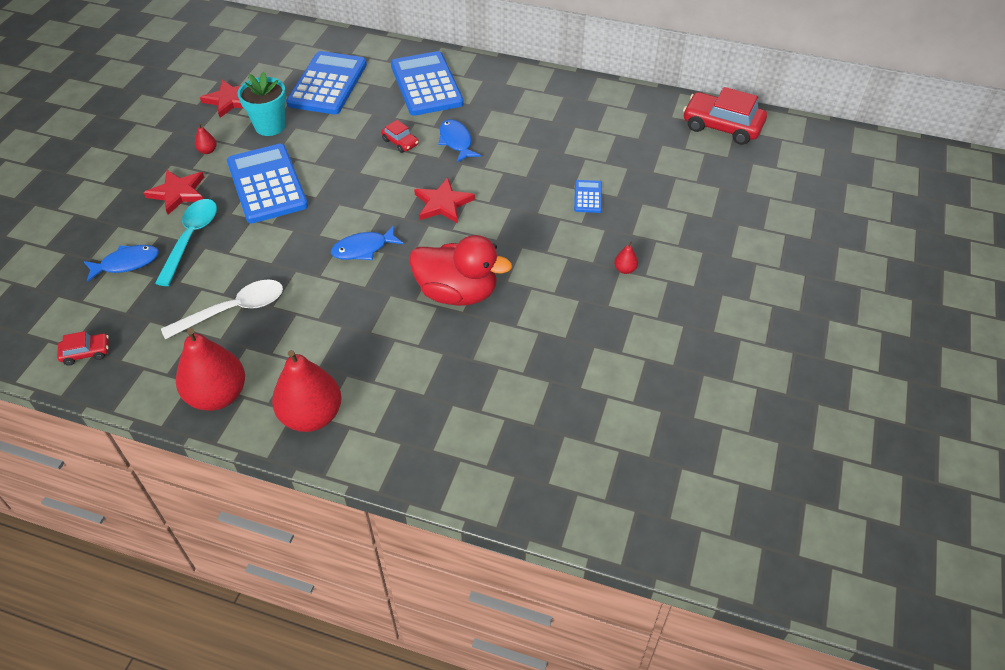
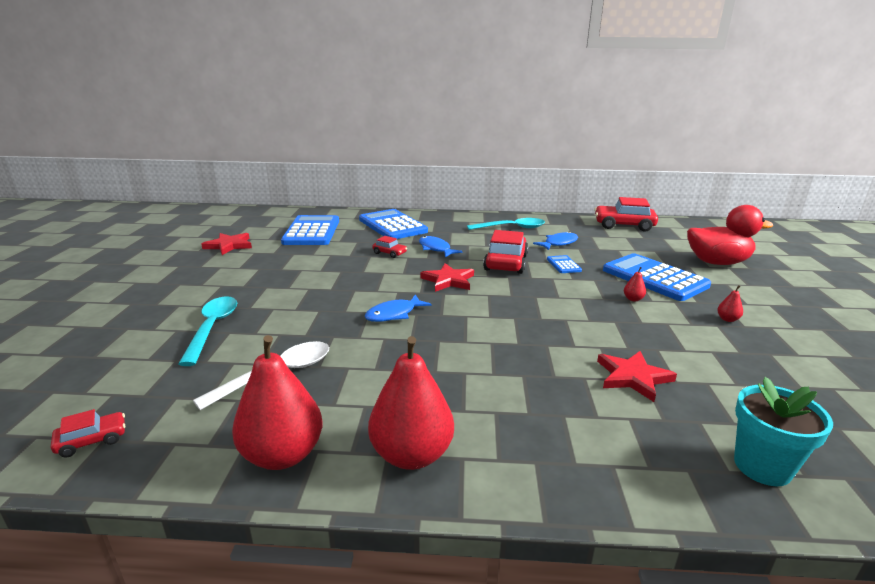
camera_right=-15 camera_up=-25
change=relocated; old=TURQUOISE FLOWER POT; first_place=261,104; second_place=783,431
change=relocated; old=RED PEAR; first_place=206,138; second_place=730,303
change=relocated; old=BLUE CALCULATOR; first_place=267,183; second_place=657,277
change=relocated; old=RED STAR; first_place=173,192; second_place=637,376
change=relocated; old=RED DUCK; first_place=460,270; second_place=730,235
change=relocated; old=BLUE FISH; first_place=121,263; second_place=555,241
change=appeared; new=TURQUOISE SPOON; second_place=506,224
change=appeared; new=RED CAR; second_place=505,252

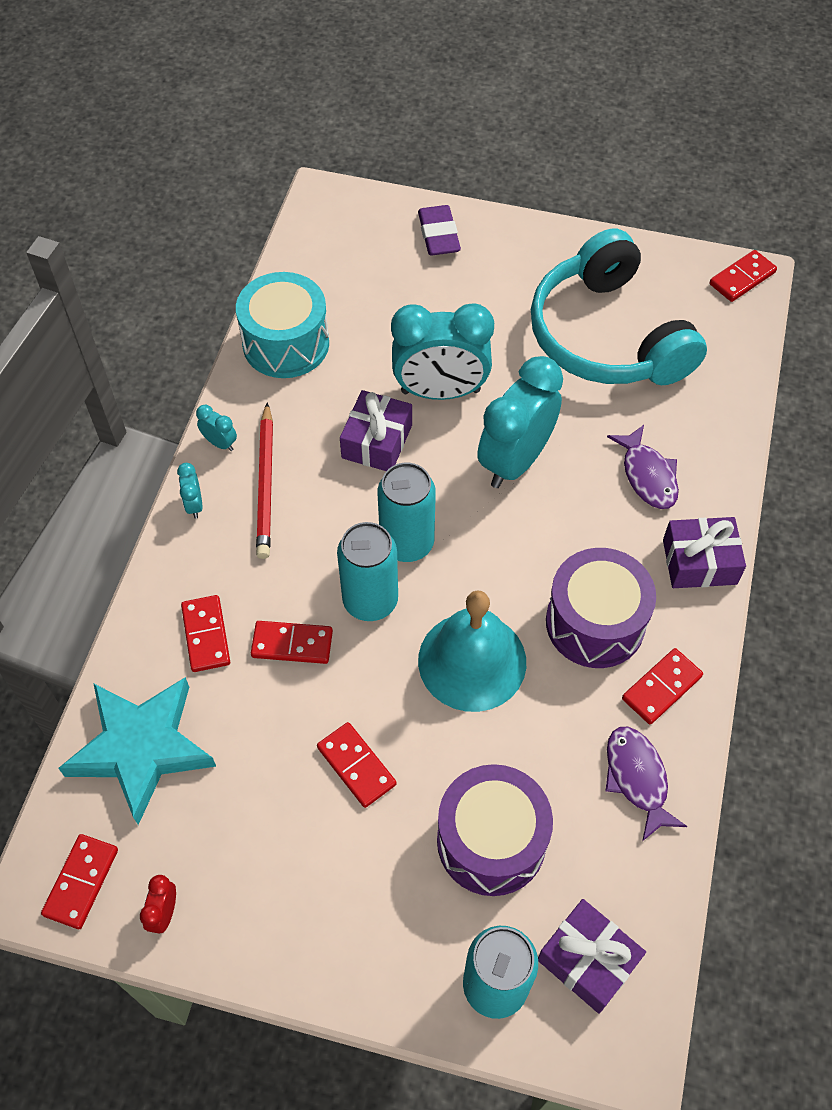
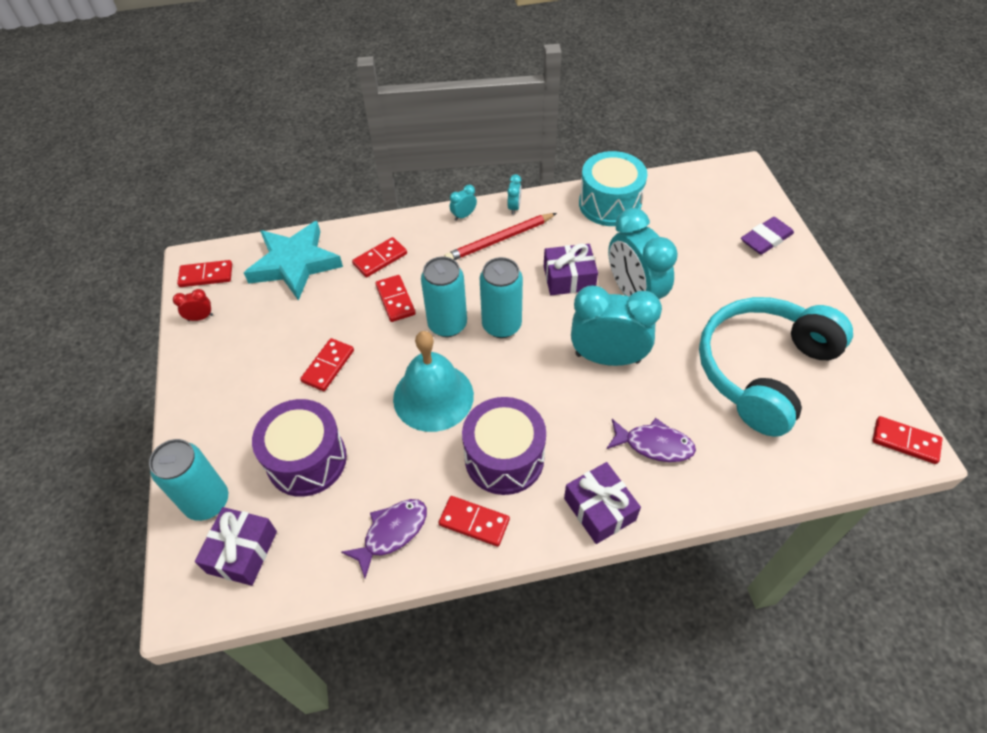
camera_right=65 camera_up=-5
change=spun; old=PURPLE FISH; first_place=643,467; second_place=651,440; degrees=-120

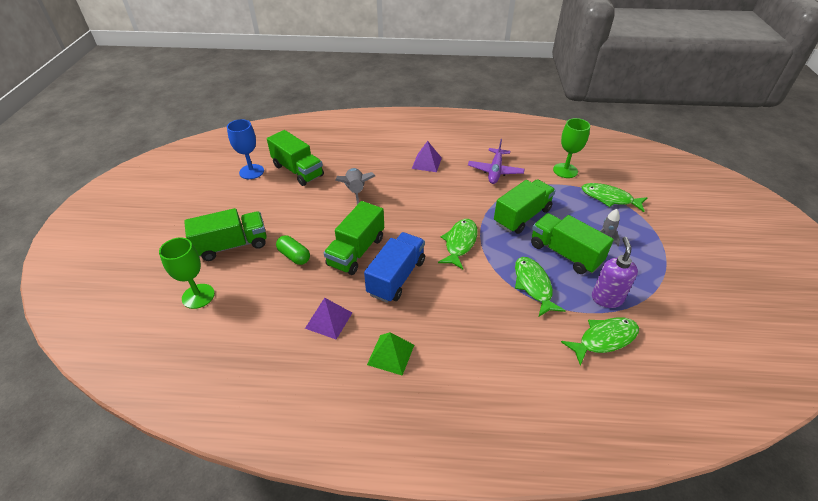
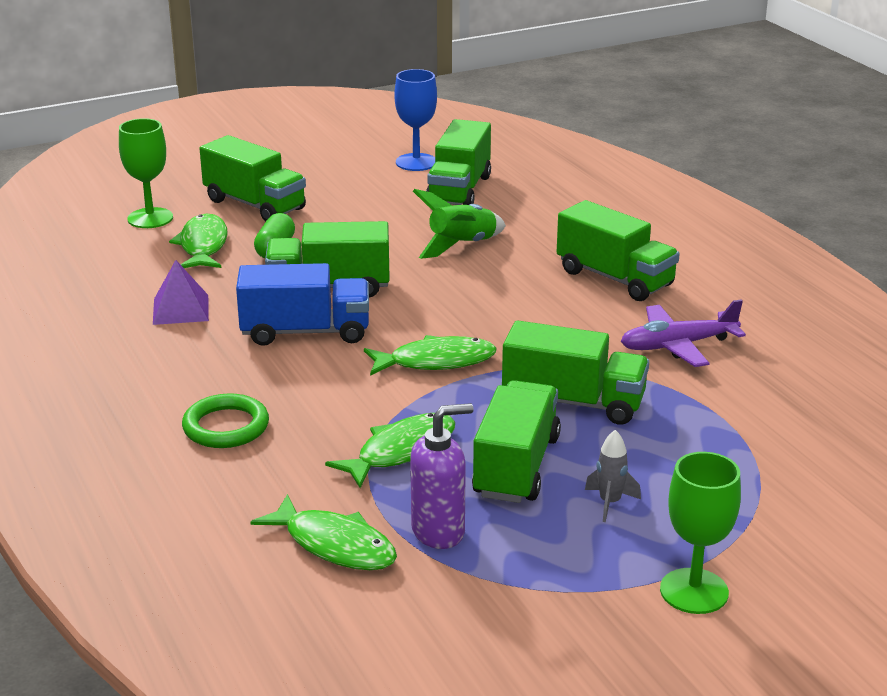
camera_right=60 camera_up=-15
change=relocated; old=GREEN GOBLET; first_place=571,148; second_place=700,533
change=exchanged; old=PURPLE PYRAMID; new=GREEN TRUCK; first_place=427,156; second_place=618,250
change=colour; old=GREY ROCKET; new=GREEN ROCKET; first_place=355,186; second_place=459,224
change=relocated; old=GREEN FISH; first_place=615,197; second_place=198,240
change=missing; old=GREEN PYRAMID; first_place=390,354
change=appeared; new=GREEN RING; second_place=225,420

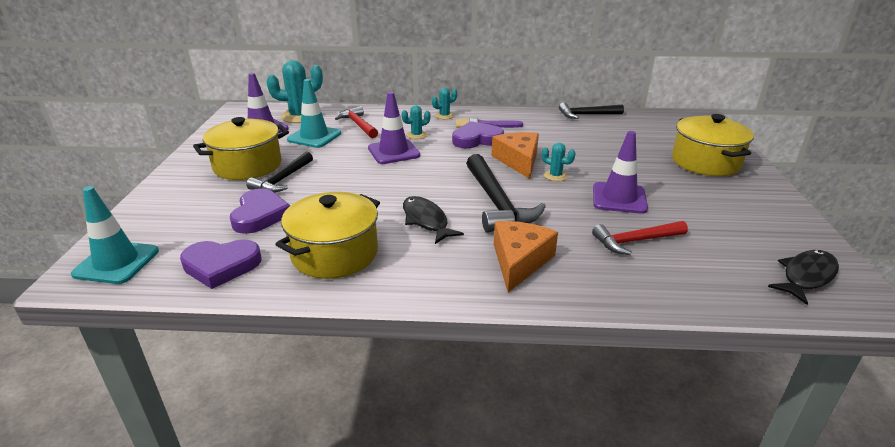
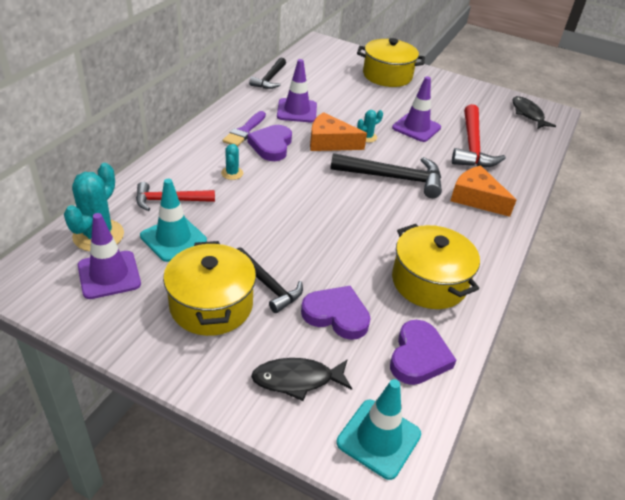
camera_right=-70 camera_up=10
change=missing; old=TURQUOISE CACTUS; first_place=444,103
change=relocated; old=PURPLE TRAFFIC CONE; first_place=394,128; second_place=297,90
change=relocated; old=BLACK FISH; first_place=433,220; second_place=301,379
change=size; old=RED HAMMER; first_place=640,238; second_place=479,135; factor=1.57

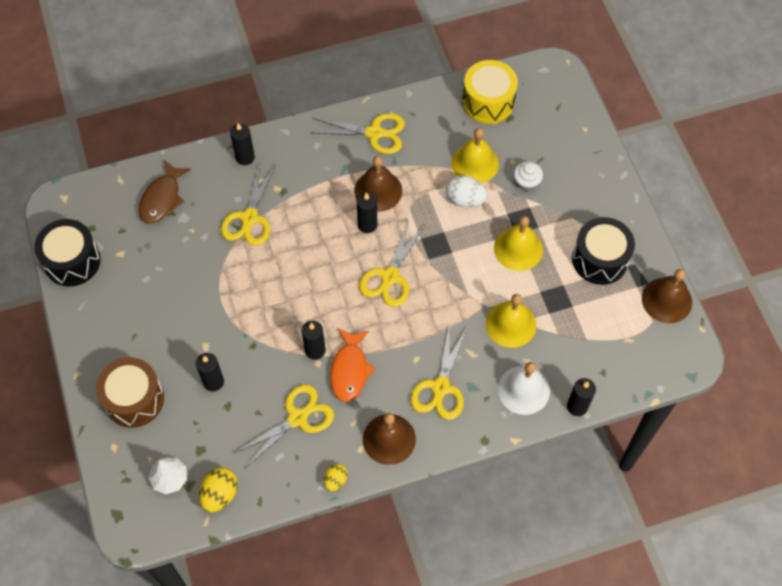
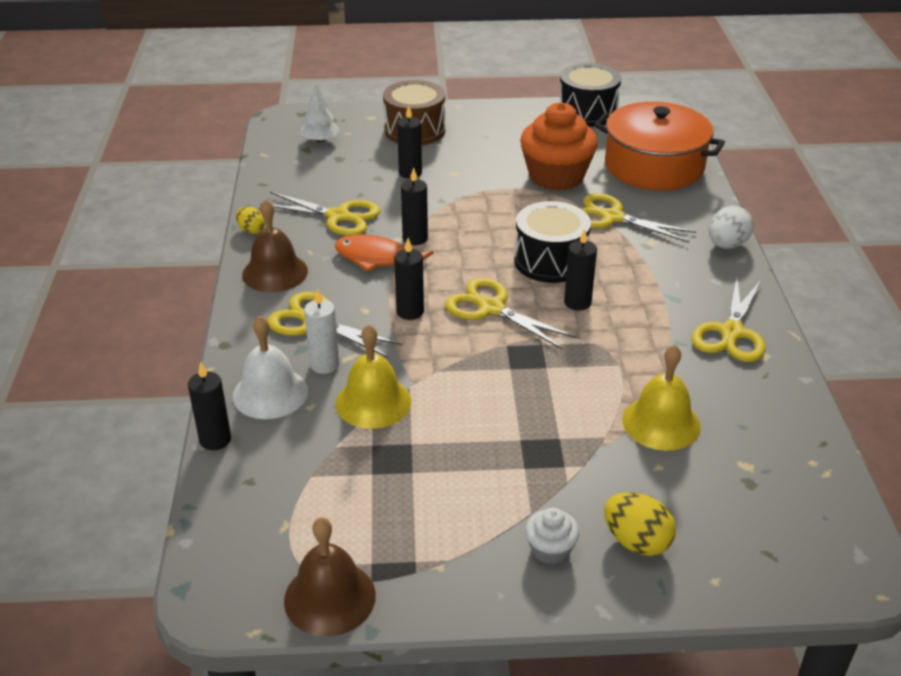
camera_right=105 camera_up=-25
change=missing; old=YELLOW DRUM; first_place=490,92
change=relocated; old=BLACK CANDLE; first_place=242,144; second_place=409,279
change=missing; old=BROWN BELL; first_place=378,184
change=exchanged; old=BROWN FISH; new=ORANGE POT; first_place=165,192; second_place=659,146
change=relocated; old=WHITE CUPCAKE; first_place=528,176; second_place=552,536
change=relocated; old=WHITE EGG; first_place=466,191; second_place=731,227
change=missing; old=YELLOW BELL; first_place=518,243
change=relocated; old=BLACK DRUM; first_place=603,251; second_place=552,242
change=spun; old=YELLOW SCISSORS; first_place=283,426; second_place=320,214; degrees=-45
change=relocated; old=YELLOW EGG; first_place=218,489; second_place=640,524
change=appeared; new=ORANGE CUPCAKE; second_place=559,146
change=appeared; new=WHITE CANDLE; second_place=321,331

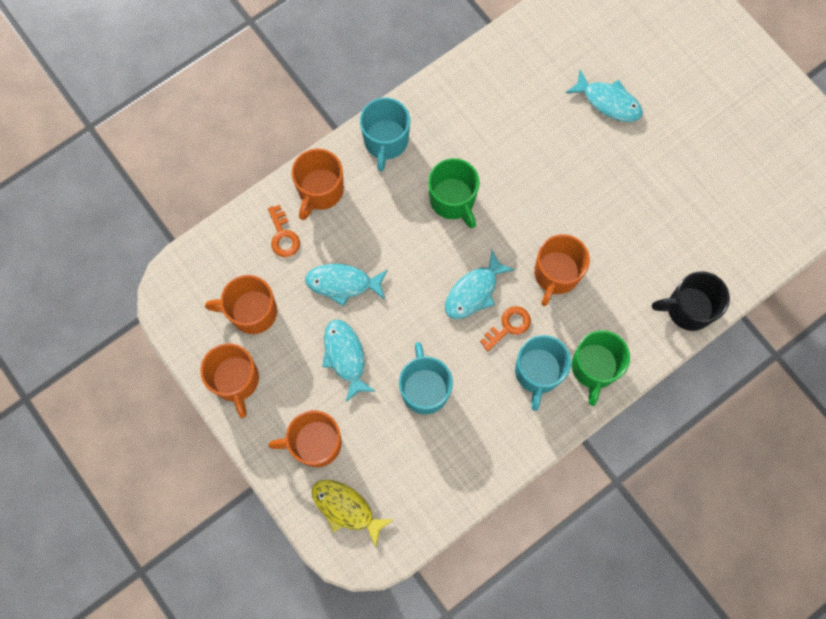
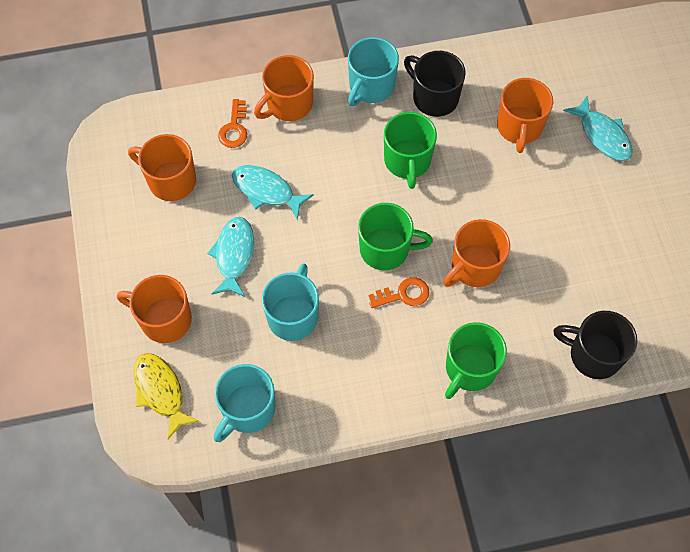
camera_right=25 camera_up=-10
change=exchanged; old=TURQUOISE FISH; new=GREEN MUG; first_place=480,284; second_place=395,236
change=relocated; old=TURQUOISE MUG; first_place=543,373; second_place=244,403
change=relocated; old=ORANGE MUG; first_place=229,380; second_place=525,115
change=appeared; new=BLACK MUG; second_place=435,84

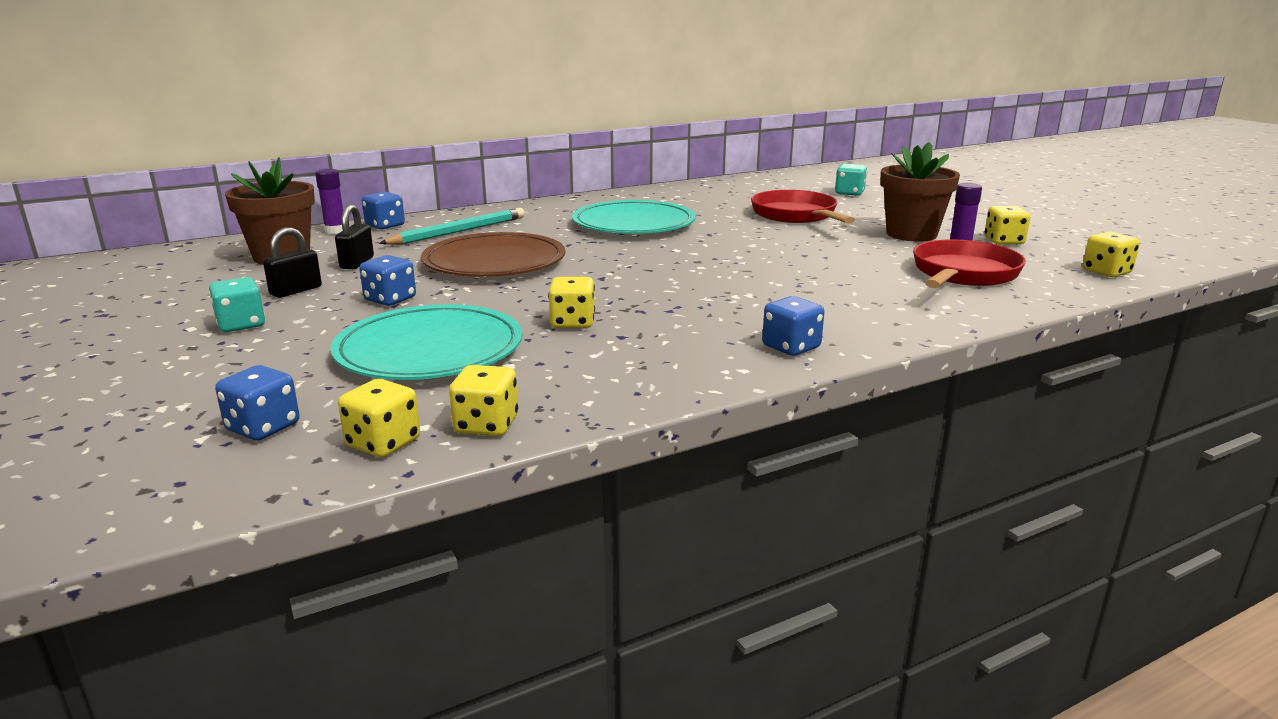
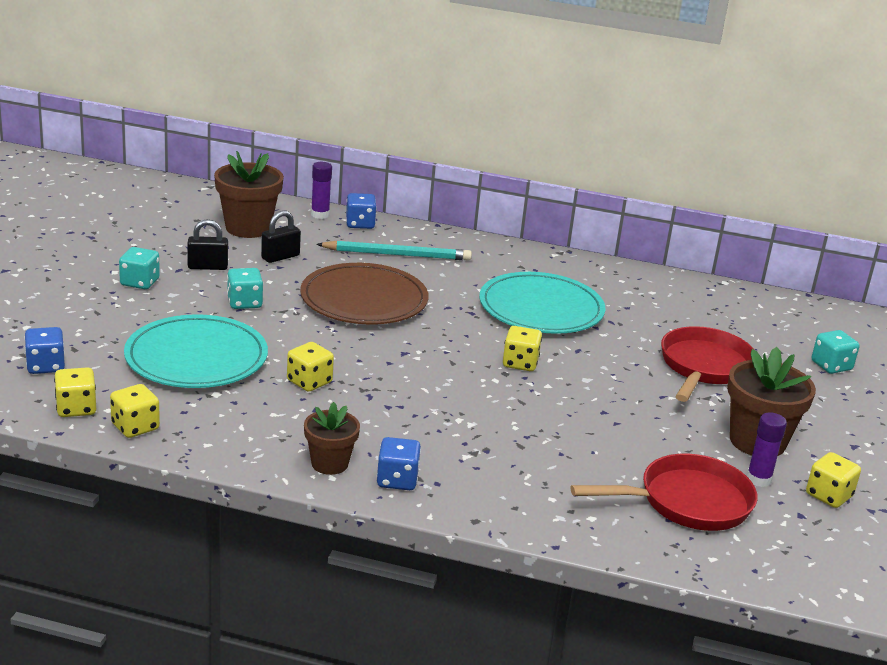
camera_right=40 camera_up=5
change=relocated; old=YELLOW DICE; first_place=1111,254; second_place=522,348
change=colour; old=BLUE DICE; new=TURQUOISE DICE; first_place=387,280; second_place=245,288
change=appeared; new=BROWN FLOWER POT; second_place=332,438

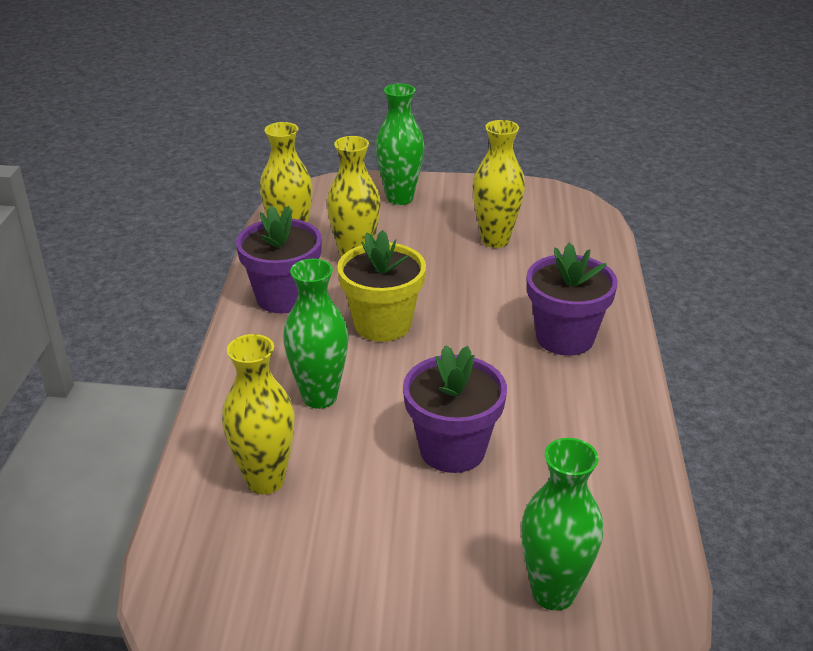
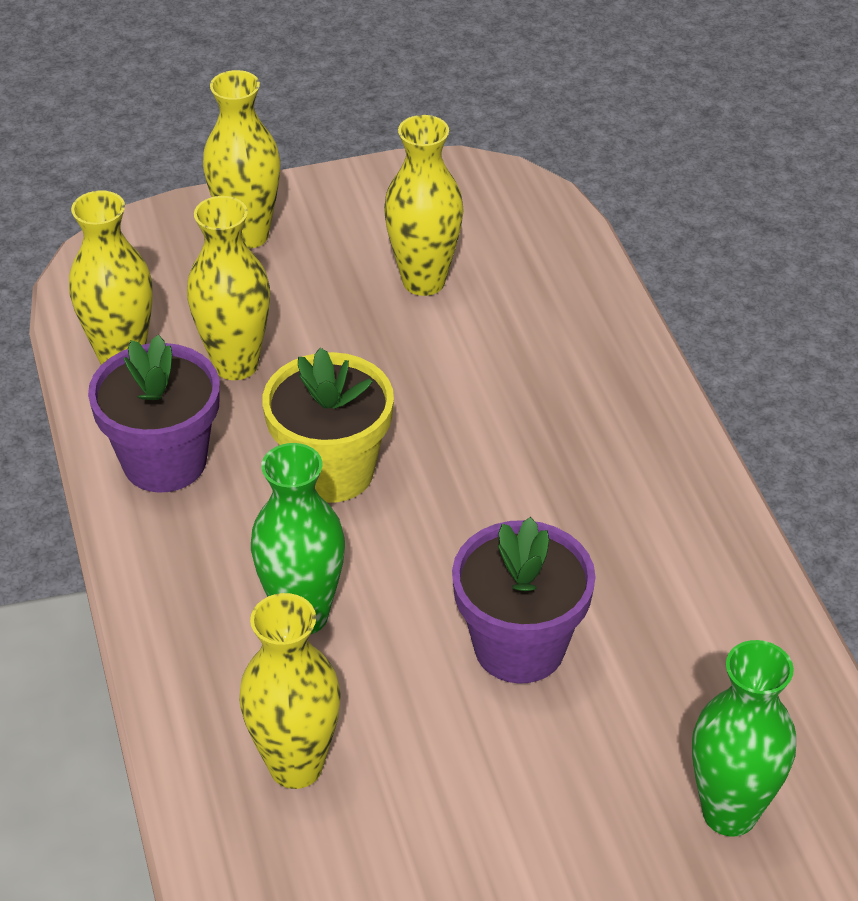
camera_right=-20 camera_up=10
change=colour; old=GREEN VASE; new=YELLOW VASE; first_place=399,144; second_place=242,159
change=missing; old=PURPLE FLOWER POT; first_place=572,299

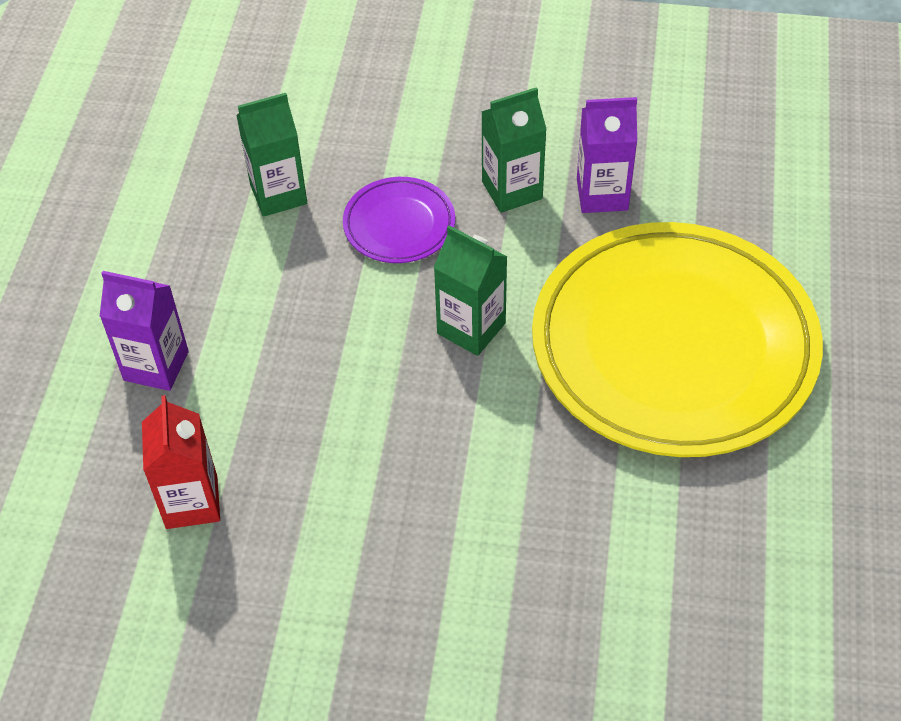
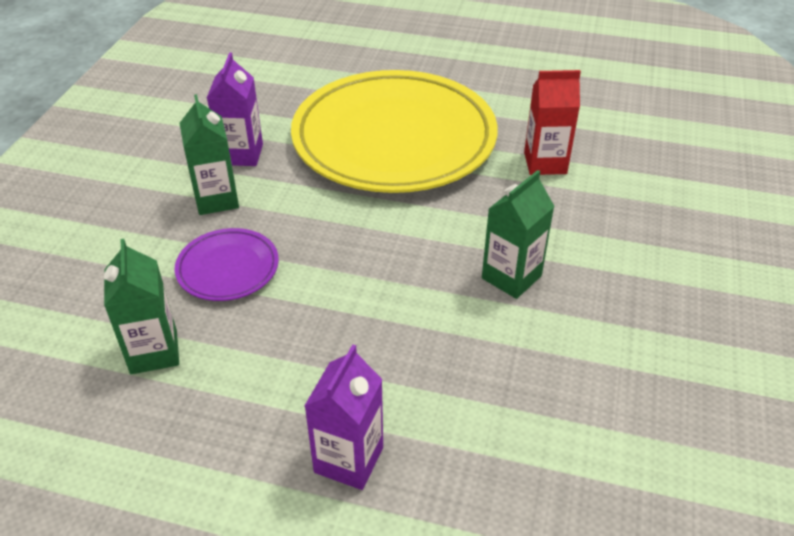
camera_right=-85 camera_up=-10
change=relocated; old=GREEN CARTON; first_place=470,290; second_place=518,234
change=relocated; old=RED CARTON; first_place=181,462; second_place=552,122

